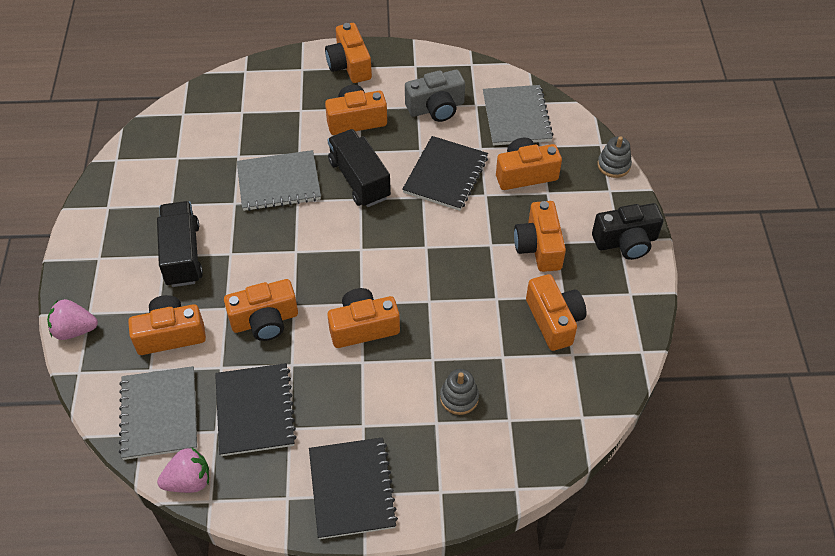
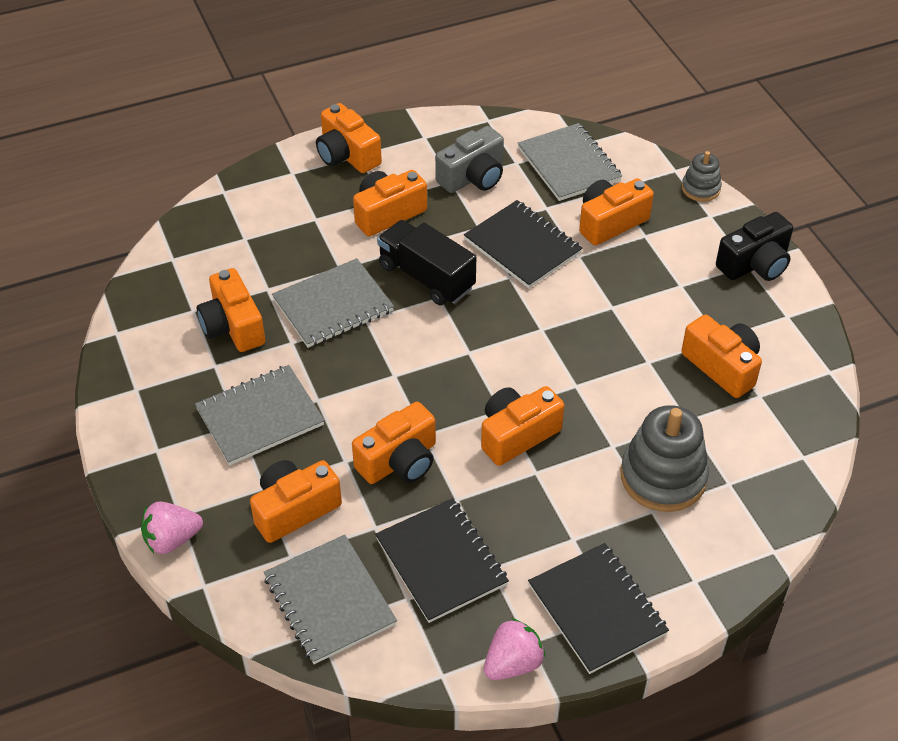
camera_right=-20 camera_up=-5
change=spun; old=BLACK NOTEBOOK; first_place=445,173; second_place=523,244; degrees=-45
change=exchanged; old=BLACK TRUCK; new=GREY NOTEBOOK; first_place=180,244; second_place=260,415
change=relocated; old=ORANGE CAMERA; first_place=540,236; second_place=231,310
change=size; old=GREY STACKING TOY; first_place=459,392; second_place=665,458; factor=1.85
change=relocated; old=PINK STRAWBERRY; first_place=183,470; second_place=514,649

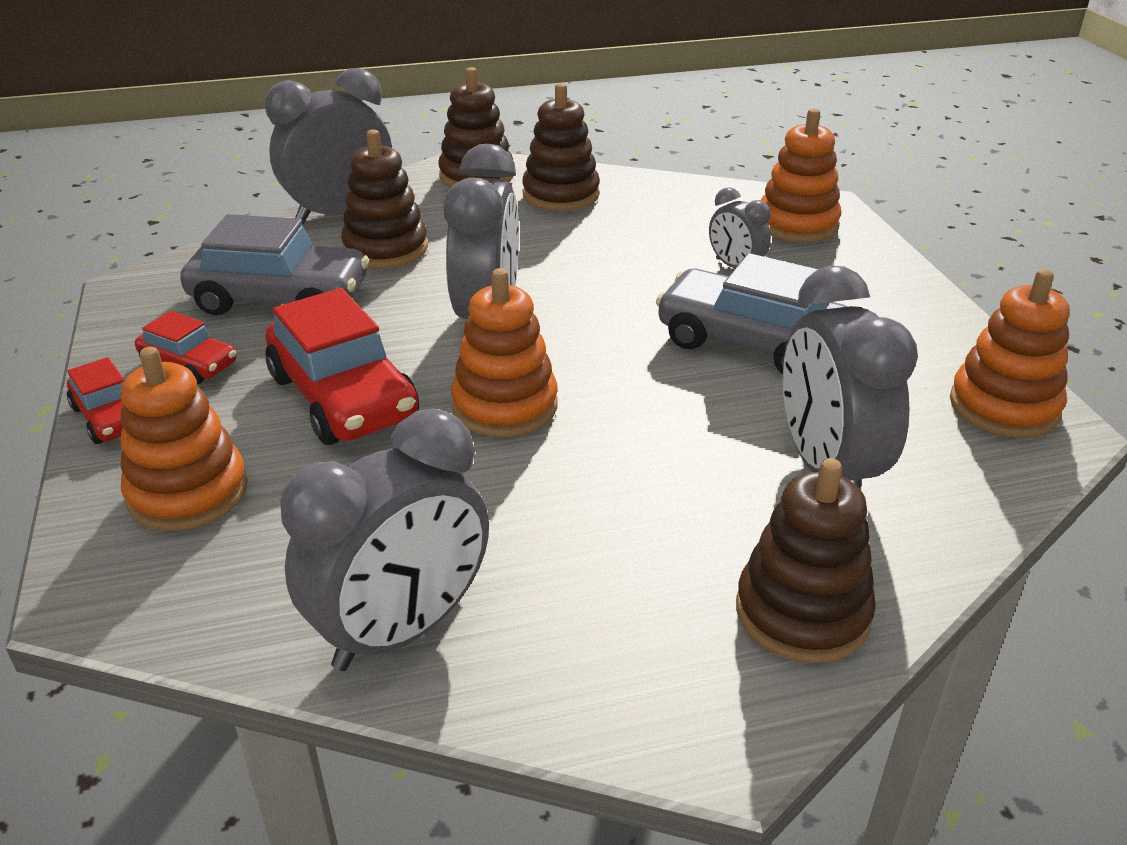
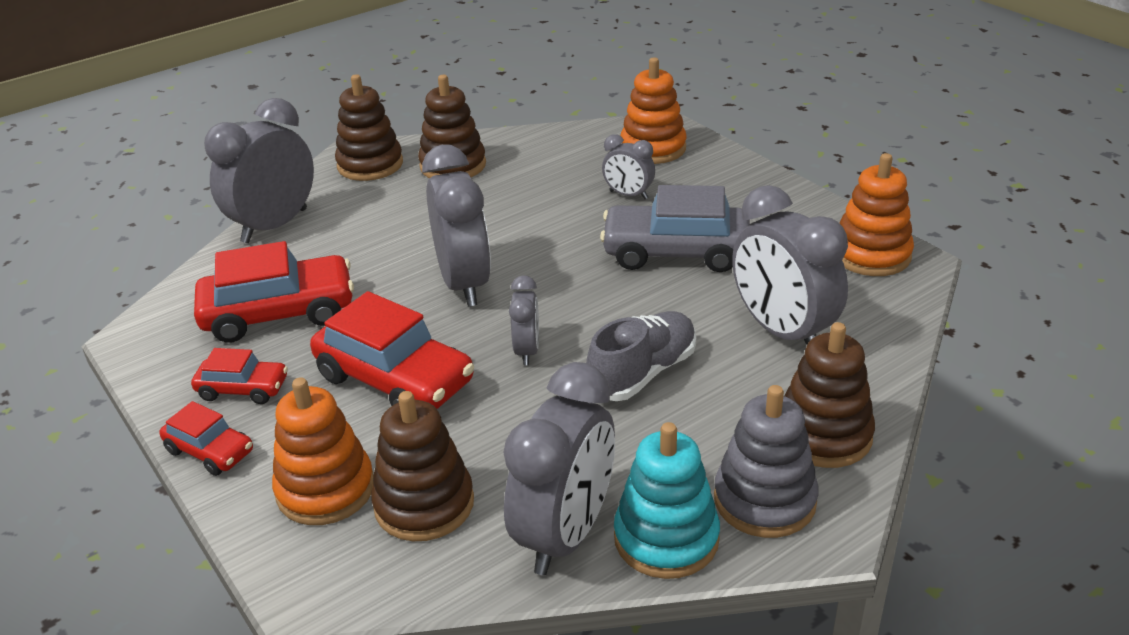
camera_right=-20 camera_up=0
change=relocated; old=BROWN STACKING TOY; first_place=384,199; second_place=422,466
change=colour; old=GREY CAR; new=RED CAR; first_place=274,264; second_place=274,292
change=exchanged; old=ORANGE STACKING TOY; new=GREY CLOCK; first_place=504,352; second_place=524,320
change=appeared; new=GREY SHOE; second_place=641,356
change=appeared; new=GREY STACKING TOY; second_place=766,461
change=appeared; new=TURQUOISE STACKING TOY; second_place=667,500

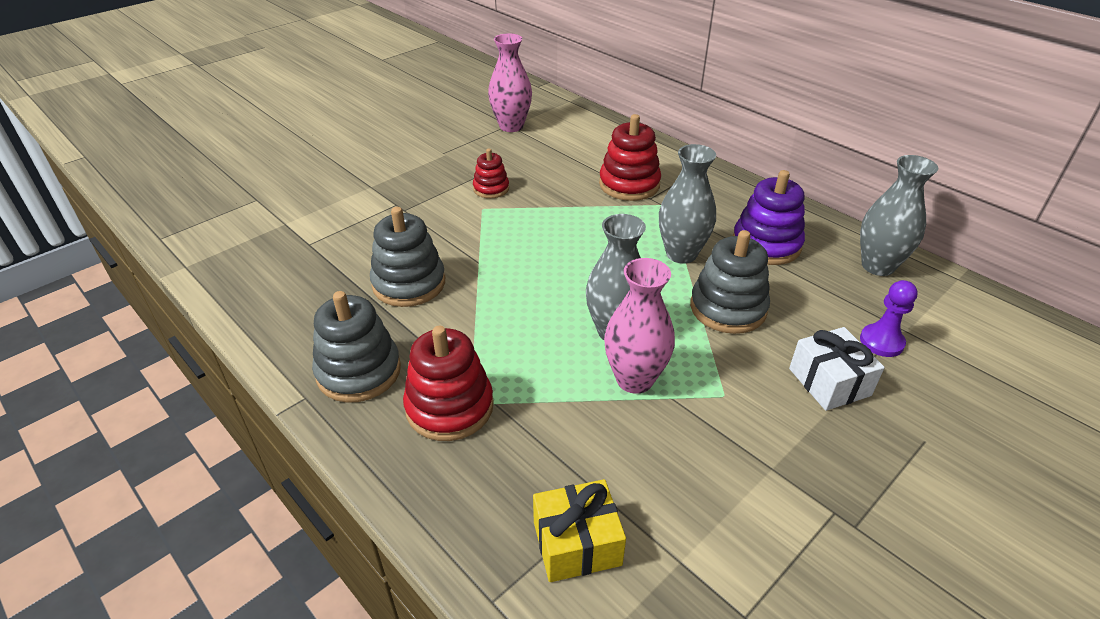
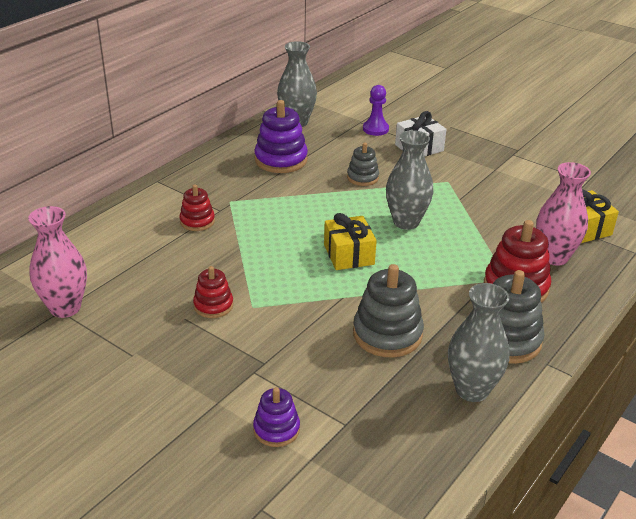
camera_right=-100 camera_up=-5
change=size; old=RED STACKING TOY; first_place=630,157; second_place=197,207; factor=0.59
change=relocated; old=GREY VASE; first_place=687,204; second_place=479,342
change=size; old=GREY STACKING TOY; first_place=730,282; second_place=363,164; factor=0.59
change=relocated; old=PINK VASE; first_place=639,326; second_place=563,214
change=appeared; new=YELLOW GIFT; second_place=350,241
change=appeared; new=PURPLE STACKING TOY; second_place=276,417

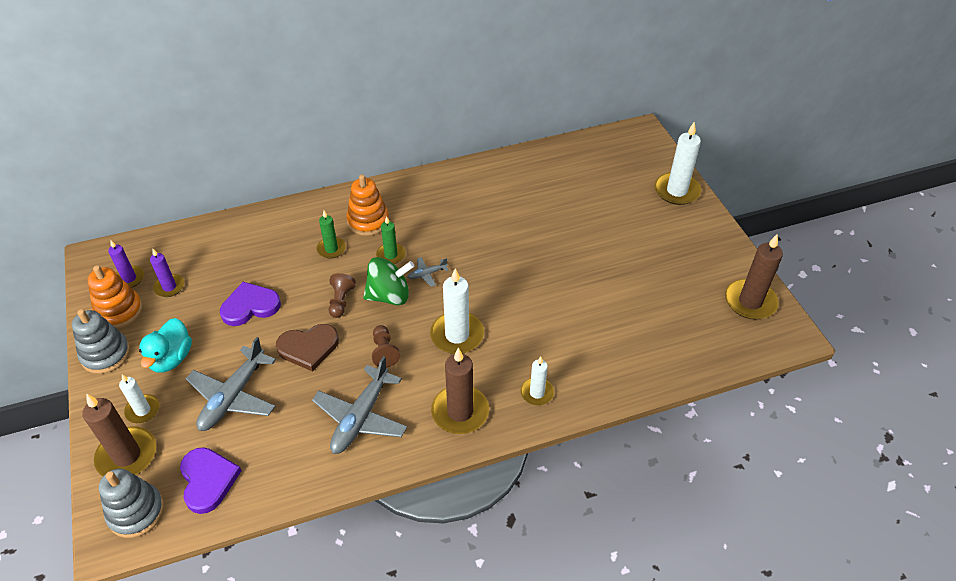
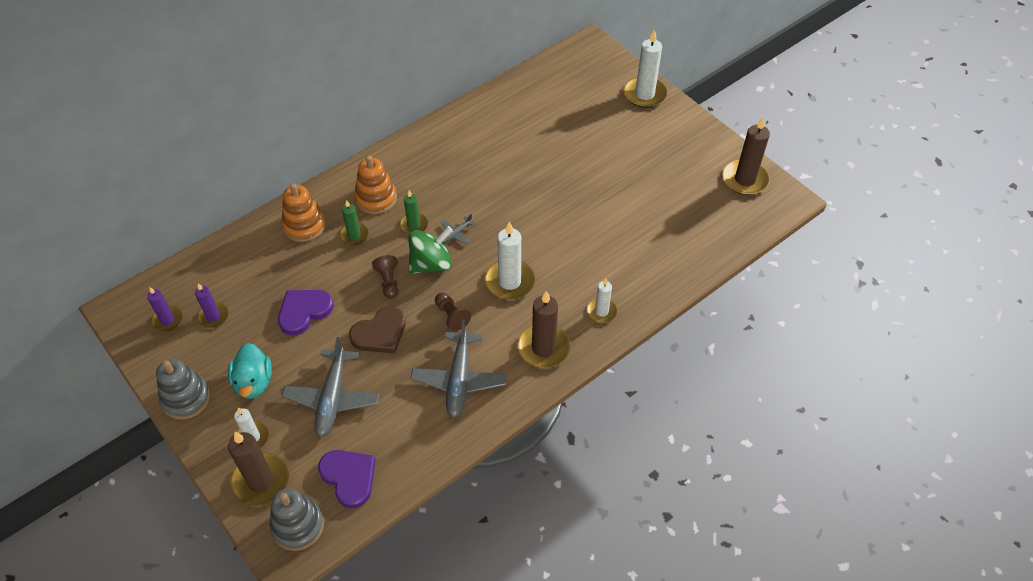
camera_right=-20 camera_up=5
change=relocated; old=ORANGE STACKING TOY; first_place=115,297; second_place=303,212

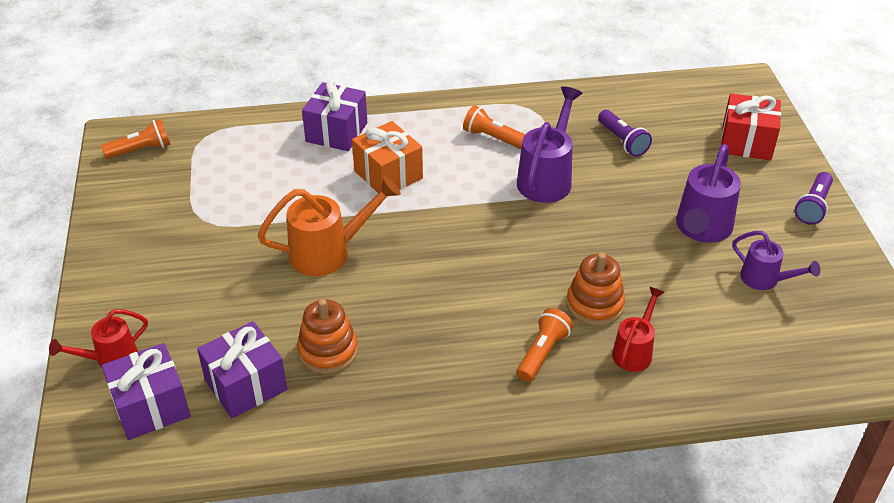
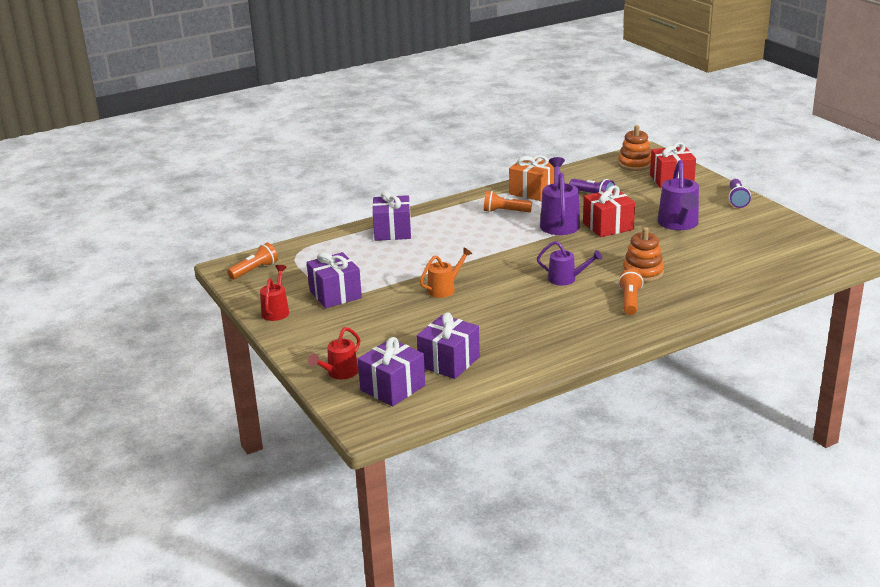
camera_right=-20 camera_up=-15
change=relocated; old=ORANGE GIFT; first_place=387,157; second_place=531,178
change=size; old=ORANGE WATERING CAN; first_place=329,226; second_place=446,272; factor=0.62
change=relocated; old=PURPLE WATERING CAN; first_place=776,260; second_place=569,263
change=relocated; old=RED WATERING CAN; first_place=638,329; second_place=274,293
change=relocated; old=ORANGE STACKING TOY; first_place=327,336; second_place=634,148
change=appeared; new=RED GIFT; second_place=609,211
change=appeared; new=PURPLE GIFT; second_place=334,280

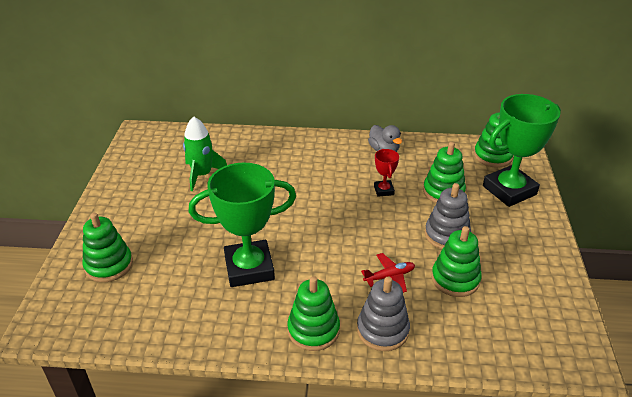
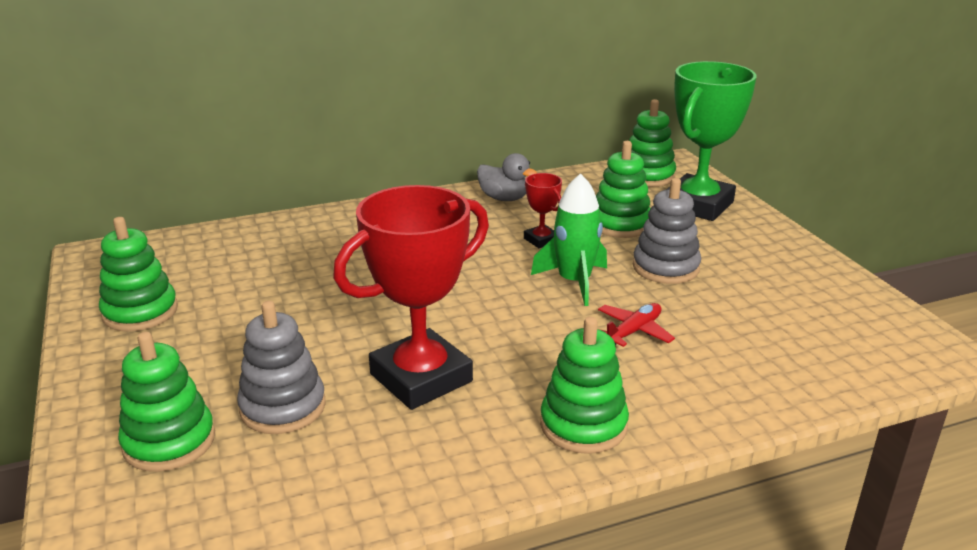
camera_right=-25 camera_up=-10
change=relocated; old=GREEN ROCKET; first_place=205,154; second_place=569,239
change=colour; old=GREEN TROPHY; new=RED TROPHY; first_place=242,225; second_place=411,297
change=relocated; old=GREEN STACKING TOY; first_place=456,261; second_place=138,274
change=relocated; old=GREY STACKING TOY; first_place=383,314; second_place=281,367

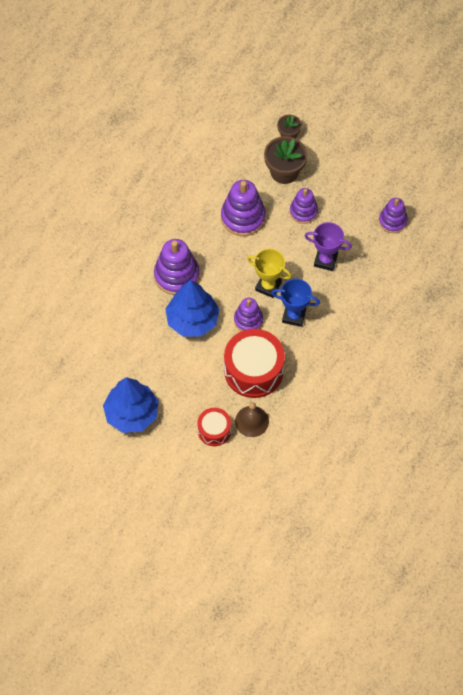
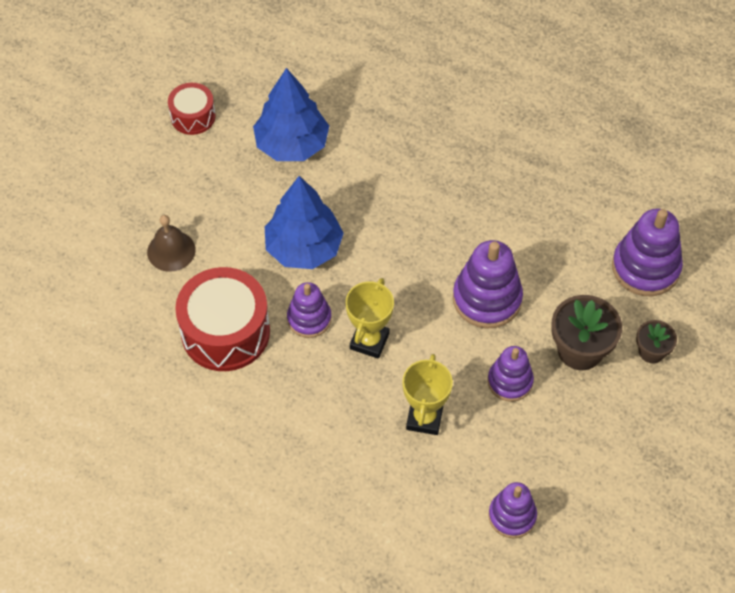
camera_right=85 camera_up=-5
change=colour; old=PURPLE TROPHY; new=YELLOW TROPHY; first_place=328,246; second_place=427,394
change=relocated; old=PURPLE STACKING TOY; first_place=177,267; second_place=647,252
change=missing; old=BLUE TROPHY; first_place=296,303
change=relocated; old=BLUE TREE; first_place=131,405; second_place=291,114
change=relocated; old=BROWN BELL; first_place=252,419; second_place=171,243
change=relocated; old=RED DRUM; first_place=214,427; second_place=192,109

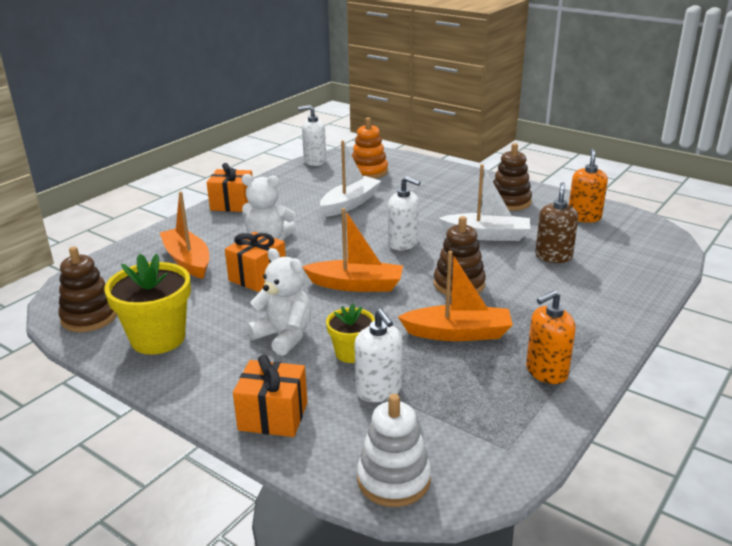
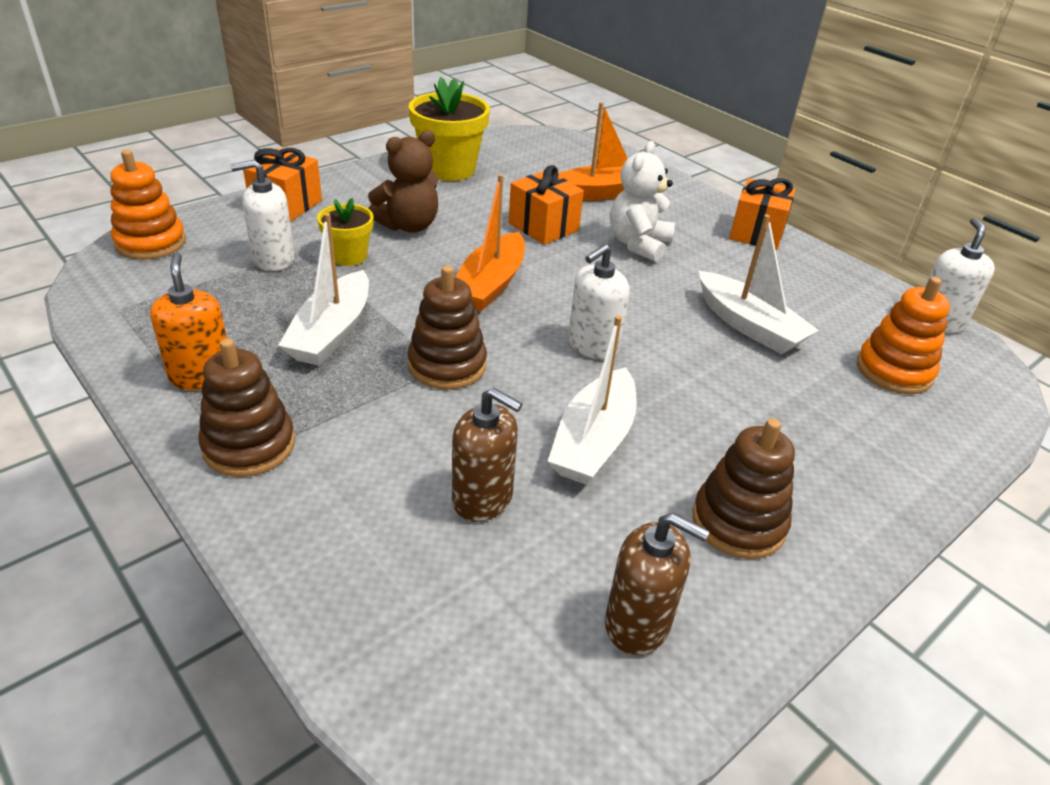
camera_right=100 camera_up=10
change=colour; old=ORANGE SOAP DISPENSER; new=BROWN SOAP DISPENSER; first_place=588,186; second_place=657,584
change=relocated; old=BROWN STACKING TOY; first_place=87,289; second_place=246,407
change=colour; old=WHITE TEDDY BEAR; new=BROWN TEDDY BEAR; first_place=279,302; second_place=403,181
change=colour; old=ORANGE BOAT; new=WHITE BOAT; first_place=455,296; second_place=323,289
change=colour; old=WHITE STACKING TOY; new=ORANGE STACKING TOY; first_place=394,450; second_place=148,205

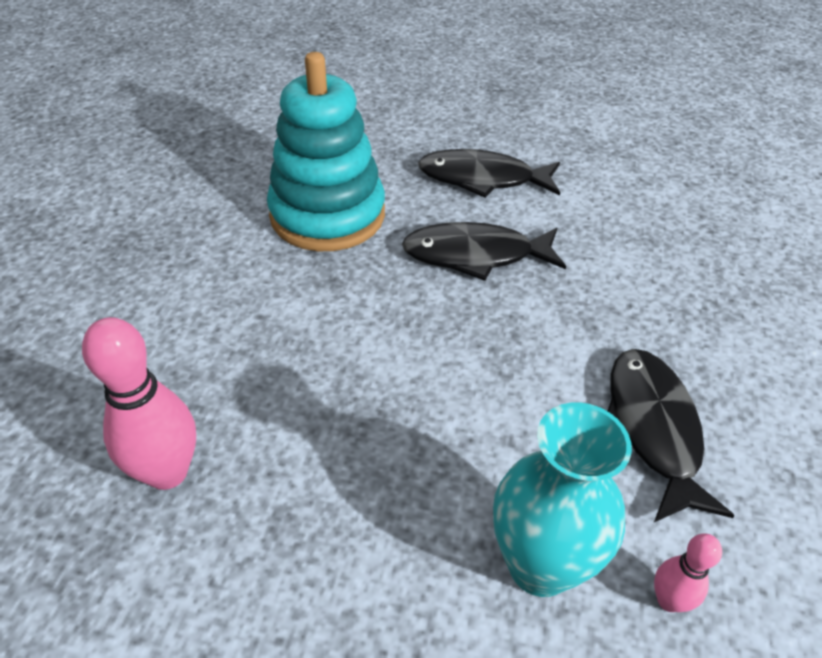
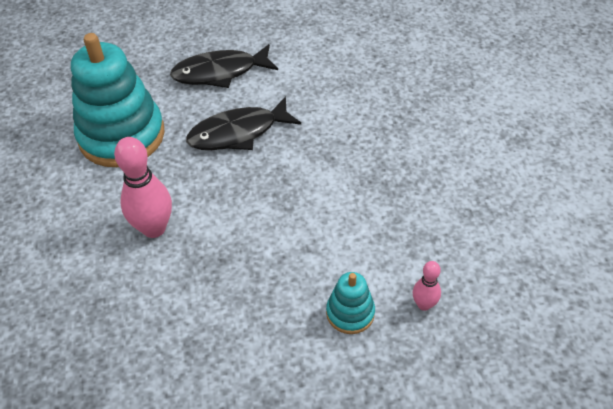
camera_right=-20 camera_up=5
change=relocated; old=PINK BOWLING PIN; first_place=139,403; second_place=143,187
change=missing; old=BLACK FISH; first_place=671,435
change=exchanged; old=TURQUOISE VASE; new=TURQUOISE STACKING TOY; first_place=562,499; second_place=350,303

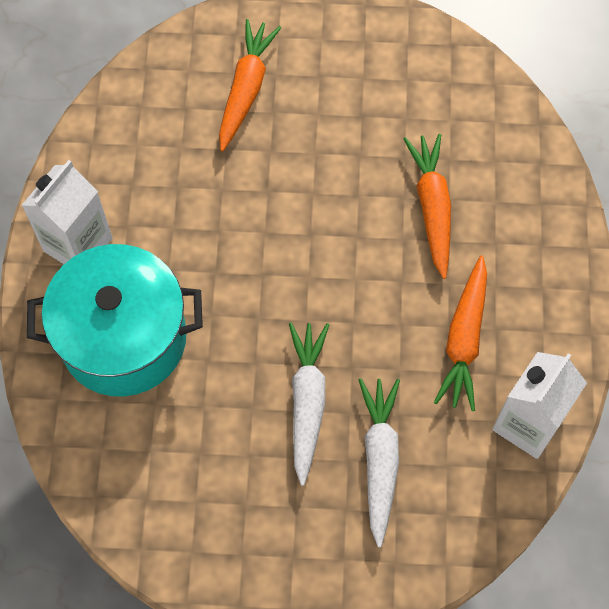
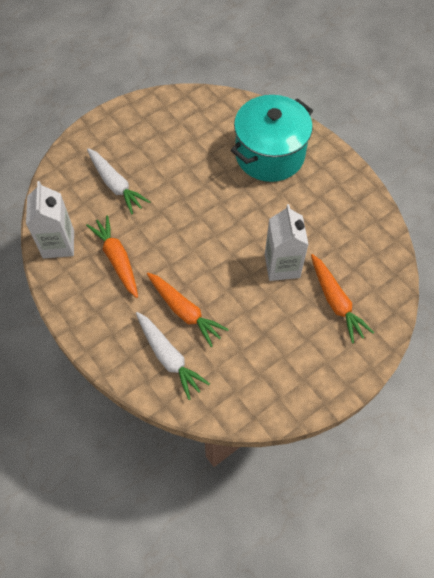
camera_right=140 camera_up=-5
change=relocated; old=WHITE CARTON; first_place=67,212; second_place=287,242
change=relocated; old=WHITE CARROT; first_place=309,404; second_place=173,356

